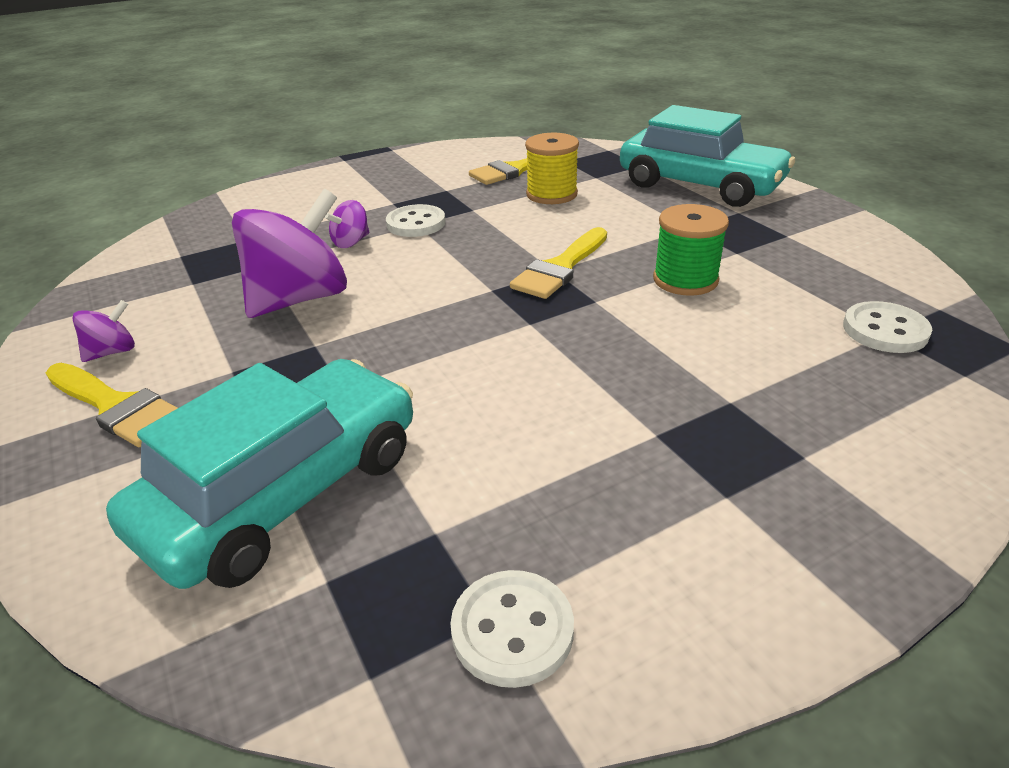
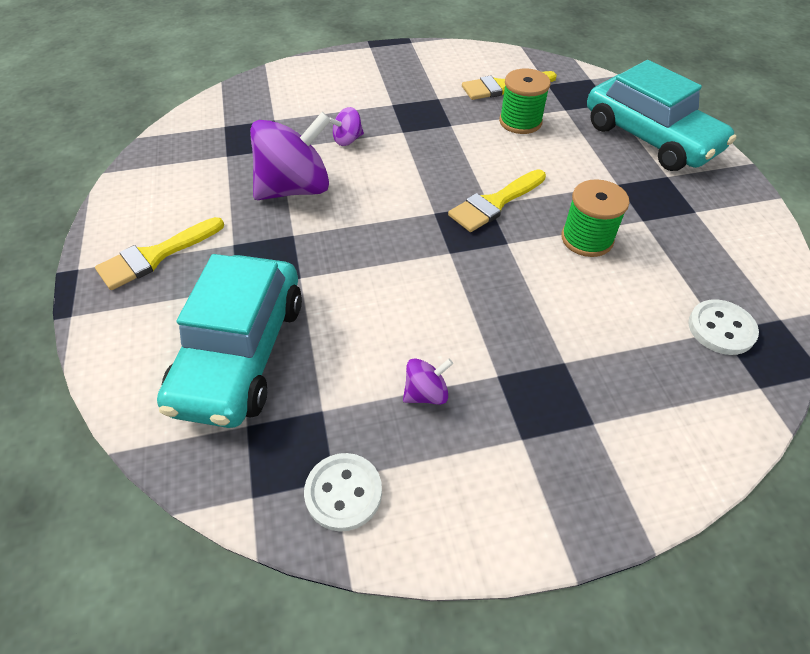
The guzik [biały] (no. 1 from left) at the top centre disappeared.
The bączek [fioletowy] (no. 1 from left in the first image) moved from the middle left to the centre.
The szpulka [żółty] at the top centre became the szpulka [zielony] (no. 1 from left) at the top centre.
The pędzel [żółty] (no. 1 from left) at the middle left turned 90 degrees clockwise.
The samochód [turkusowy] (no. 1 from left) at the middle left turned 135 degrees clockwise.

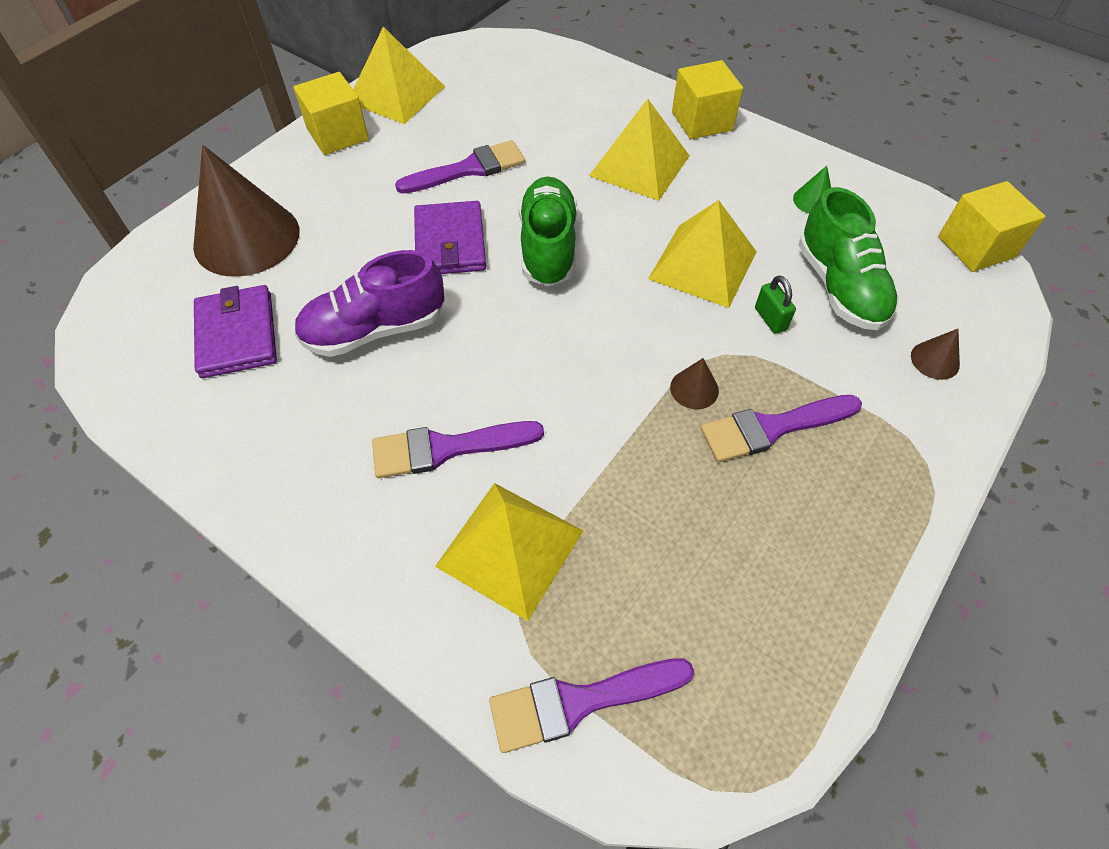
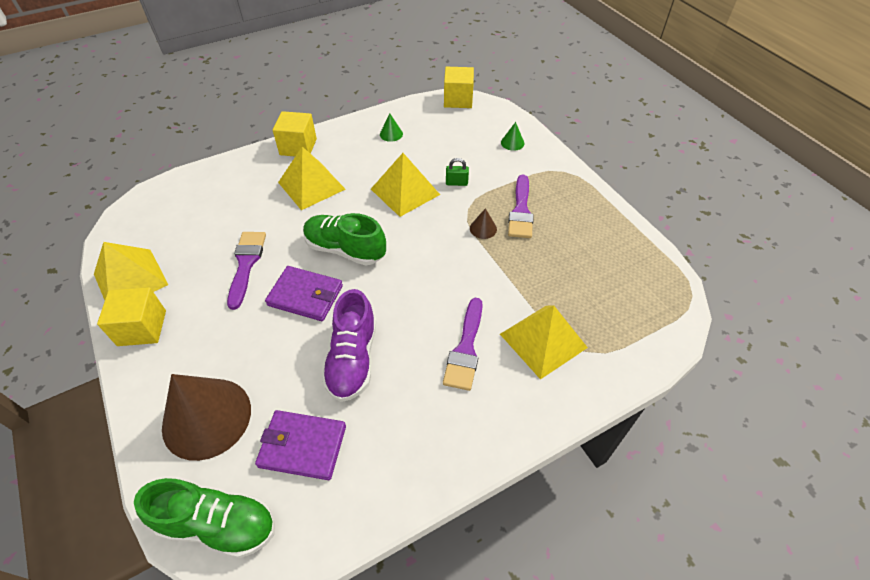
The pędzel [fioletowy] (no. 3 from left) at the bottom centre disappeared.
The but [zielony] (no. 2 from left in the first image) moved from the top right to the bottom left.
The stożek [brązowy] (no. 3 from left) at the middle right became the stożek [zielony] (no. 2 from left) at the top centre.

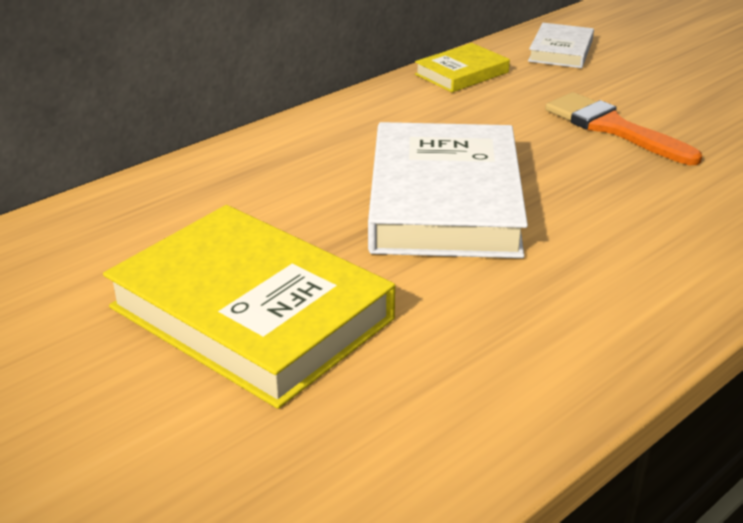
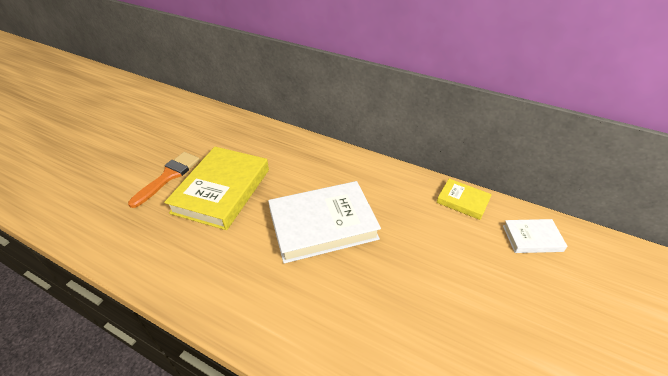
The pędzel [pomarańczowy] moved from the top right to the middle left.

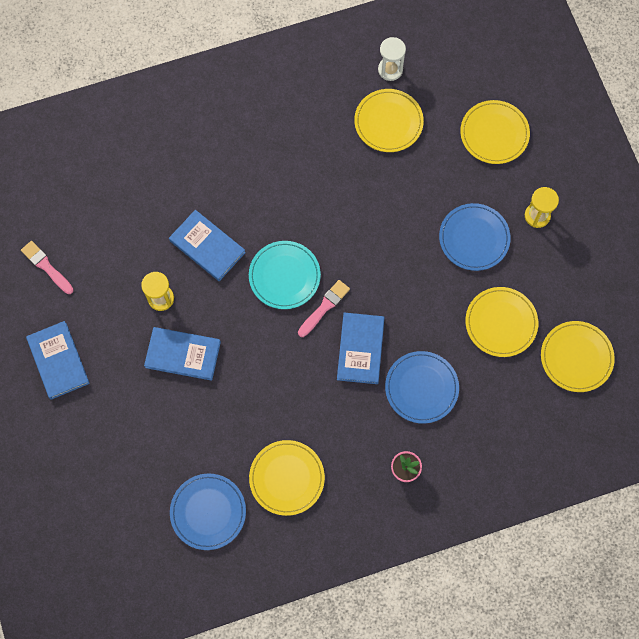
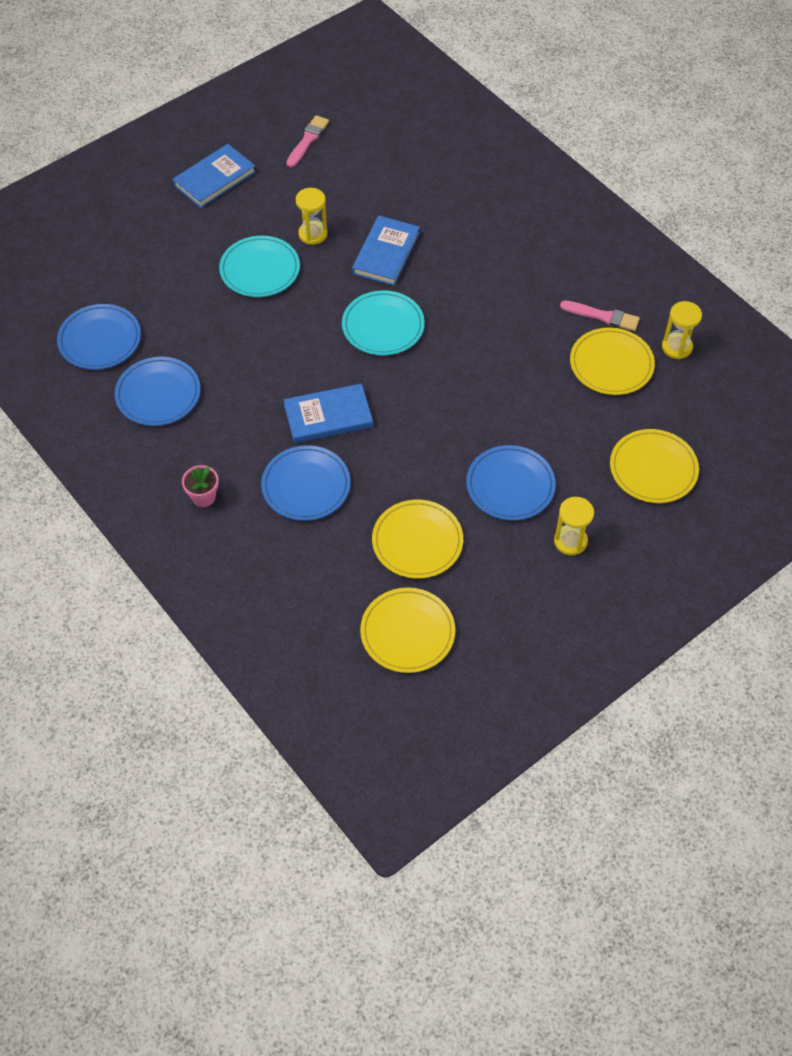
The pędzel [różowy] (no. 2 from left) moved from the centre to the top right.
The książka [niebieski] (no. 2 from left) at the middle left was replaced by the talerz [turkusowy] (no. 1 from left) at the top left.
The talerz [żółty] (no. 1 from left) at the bottom centre became the talerz [niebieski] (no. 2 from left) at the middle left.
The klepsydra [biały] at the top centre became the klepsydra [żółty] (no. 3 from left) at the top right.

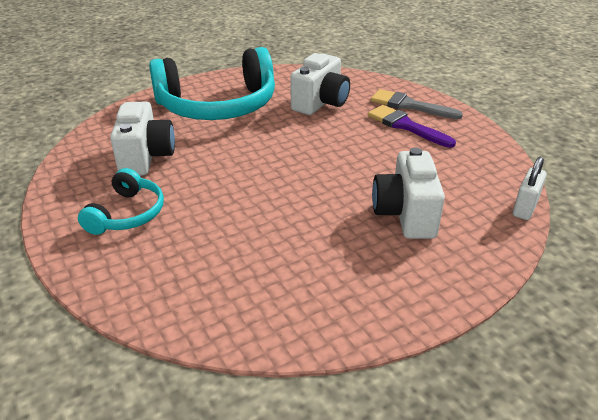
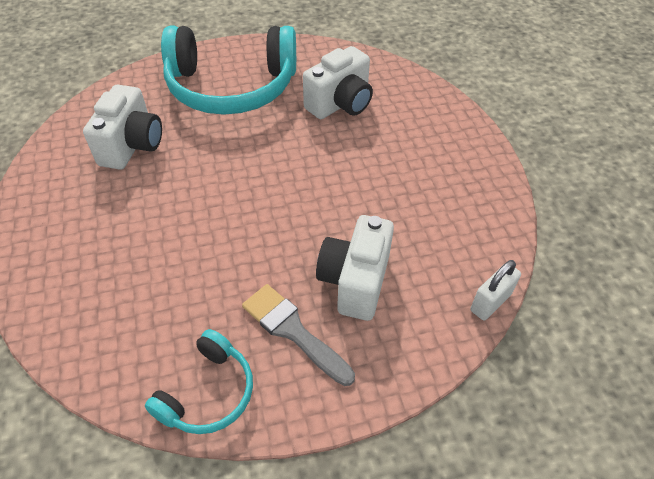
The pędzel [fioletowy] at the top right disappeared.
The słuchawki [turkusowy] (no. 1 from left) moved from the middle left to the bottom left.
The pędzel [szary] moved from the top right to the bottom centre.

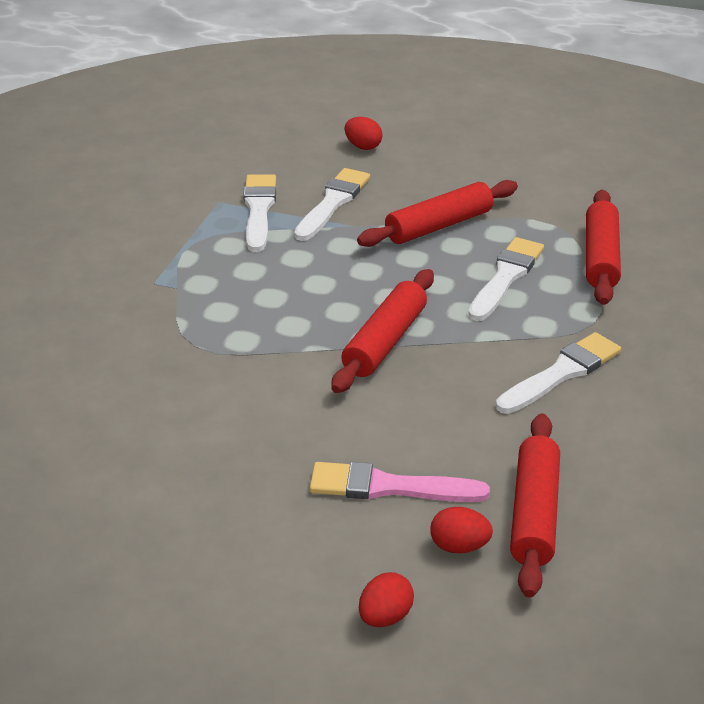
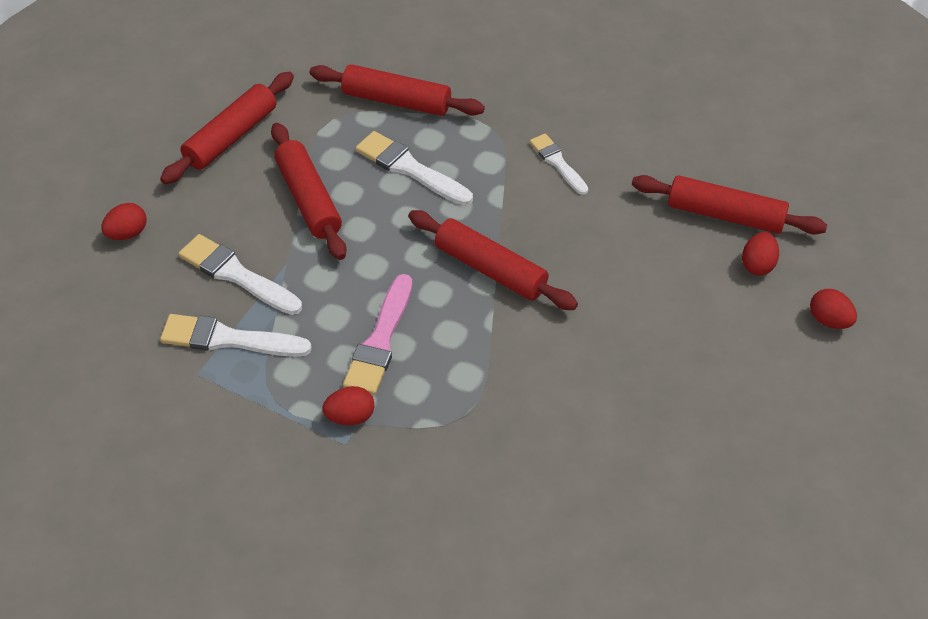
The wałek do ciasta [czerwony] (no. 1 from left) at the top left appeared.
The jajko [czerwony] (no. 2 from left) at the centre appeared.
The pędzel [różowy] moved from the bottom centre to the centre.
The pędzel [biały] (no. 4 from left) at the middle right changed to 0.65 times the size.

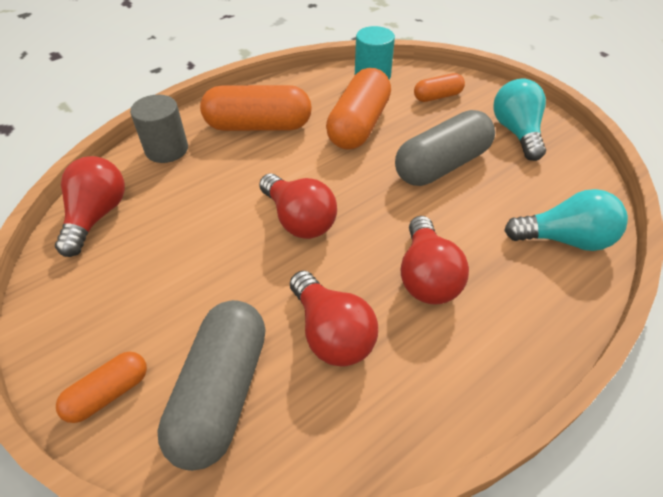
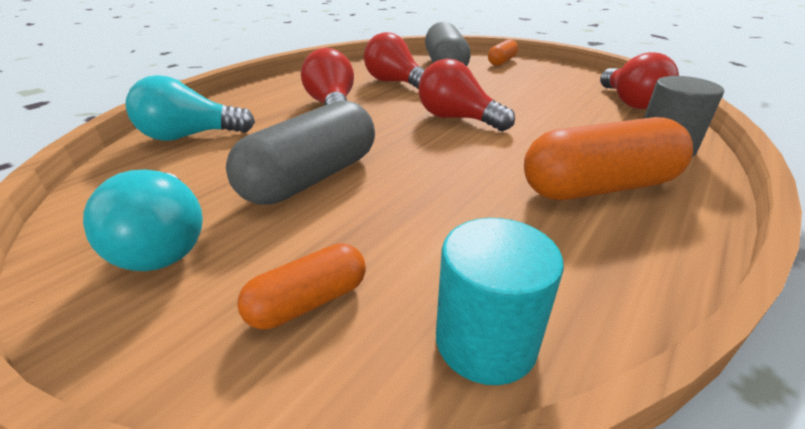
The kapsułka [pomarańczowy] (no. 3 from left) at the top centre disappeared.

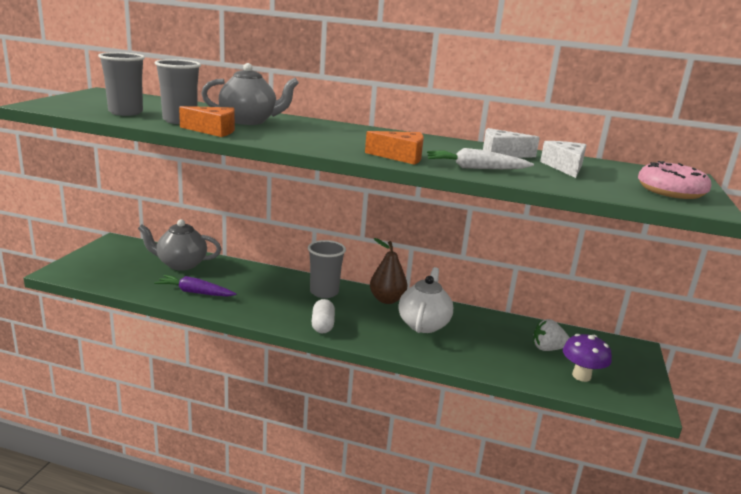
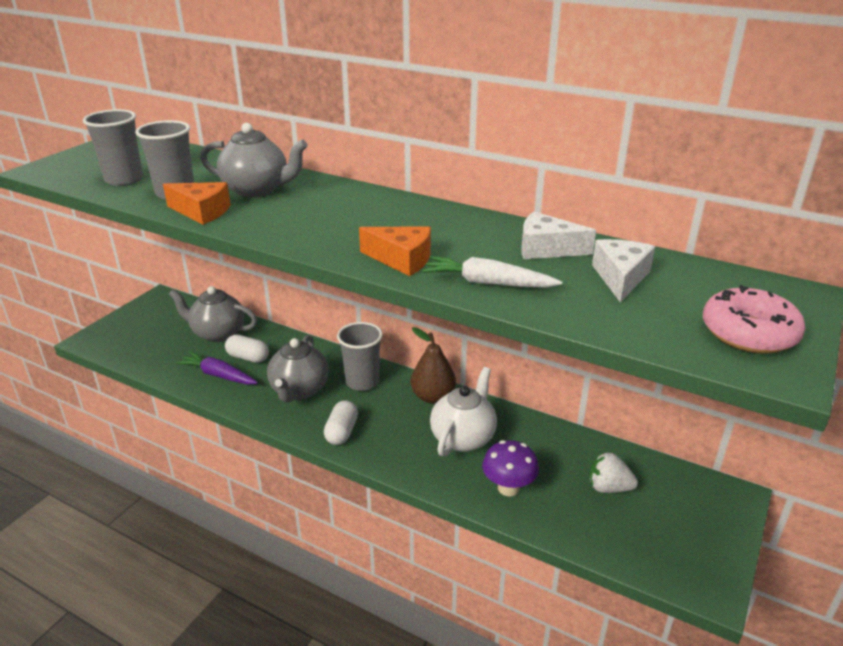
The kapsułka [biały] (no. 1 from left) at the middle left appeared.
The imbryk [szary] (no. 3 from left) at the centre appeared.
The grzyb [fioletowy] moved from the bottom right to the bottom centre.

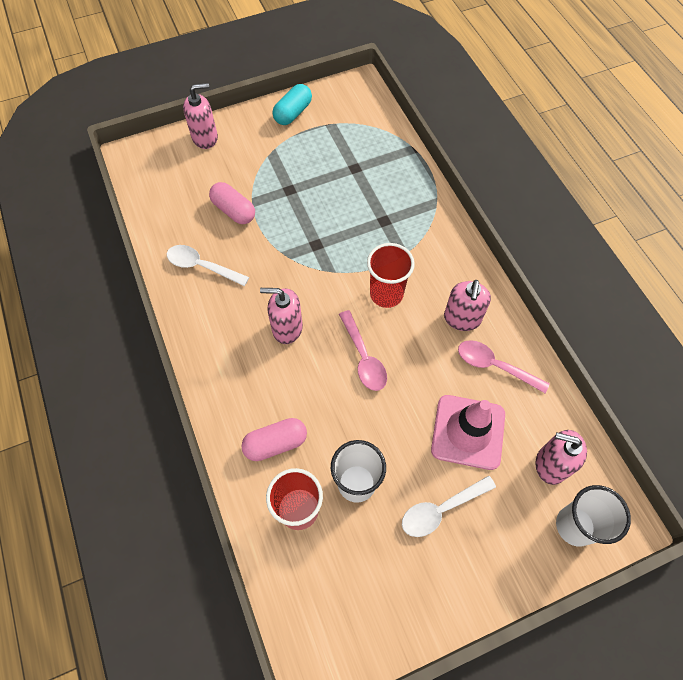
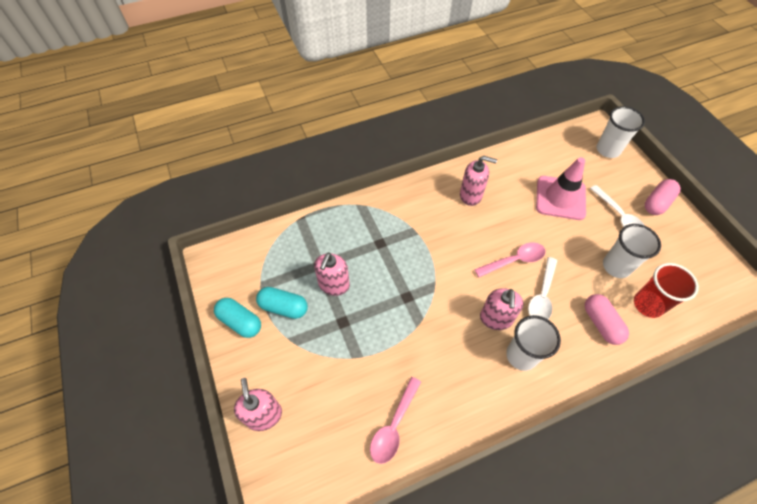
The szklanka [czerwony] (no. 2 from left) at the centre disappeared.
The kapsułka [turkusowy] (no. 2 from left) at the centre appeared.
The szklanka [biały] (no. 1 from left) at the bottom right appeared.
The łyżka [biały] (no. 1 from left) moved from the middle left to the middle right.
The kapsułka [różowy] (no. 1 from left in the first image) moved from the top centre to the middle right.
The łyżka [różowy] (no. 2 from left in the first image) moved from the middle right to the bottom centre.
The dozownik mydła [różowy] (no. 4 from left in the first image) moved from the bottom right to the centre.

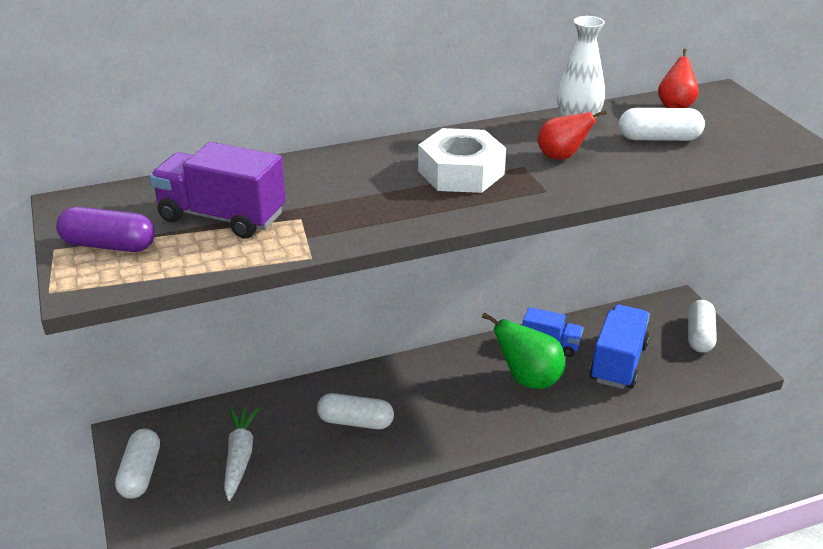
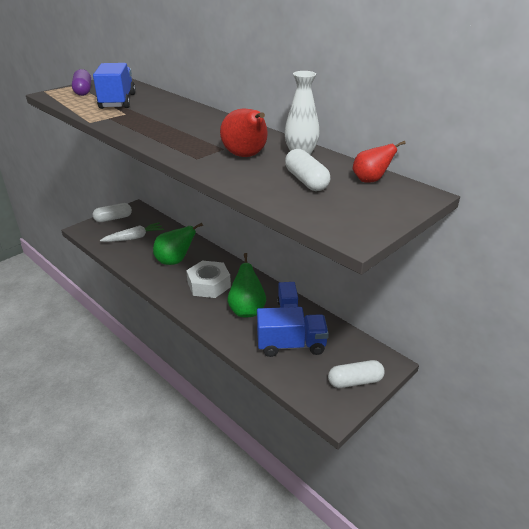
The nakrętka [biały] moved from the top centre to the centre.
The kapsułka [biały] (no. 2 from left) at the bottom centre was replaced by the gruszka [zielony] (no. 1 from left) at the centre.
The ciężarówka [fioletowy] at the middle left became the ciężarówka [niebieski] (no. 1 from left) at the top left.
The gruszka [czerwony] (no. 1 from left) at the top right changed to 1.58 times the size.

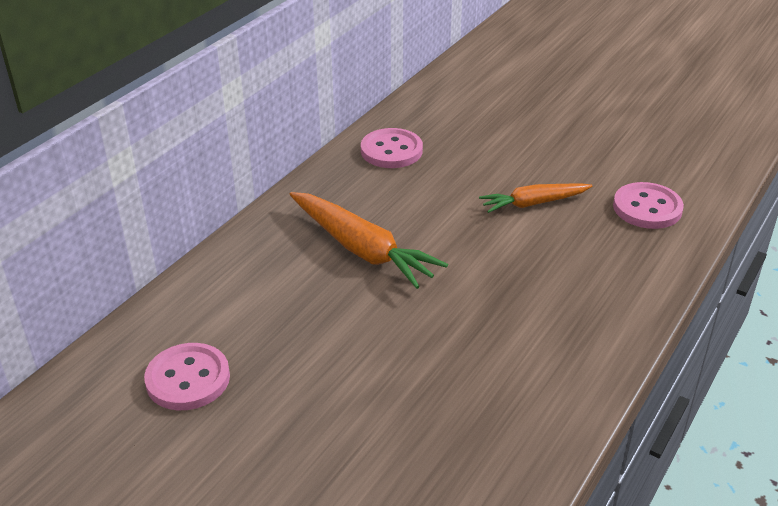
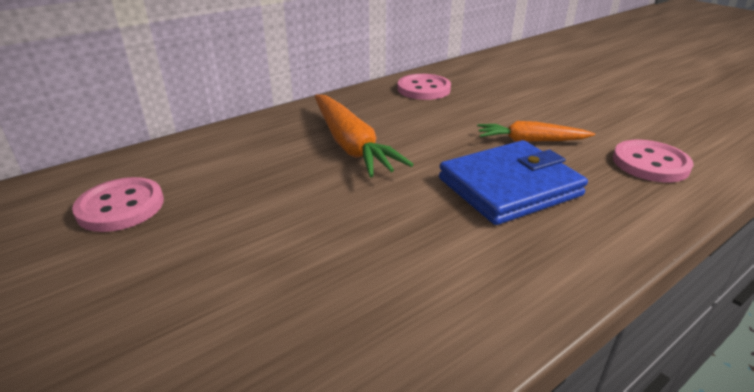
The portfel [niebieski] at the middle right appeared.

